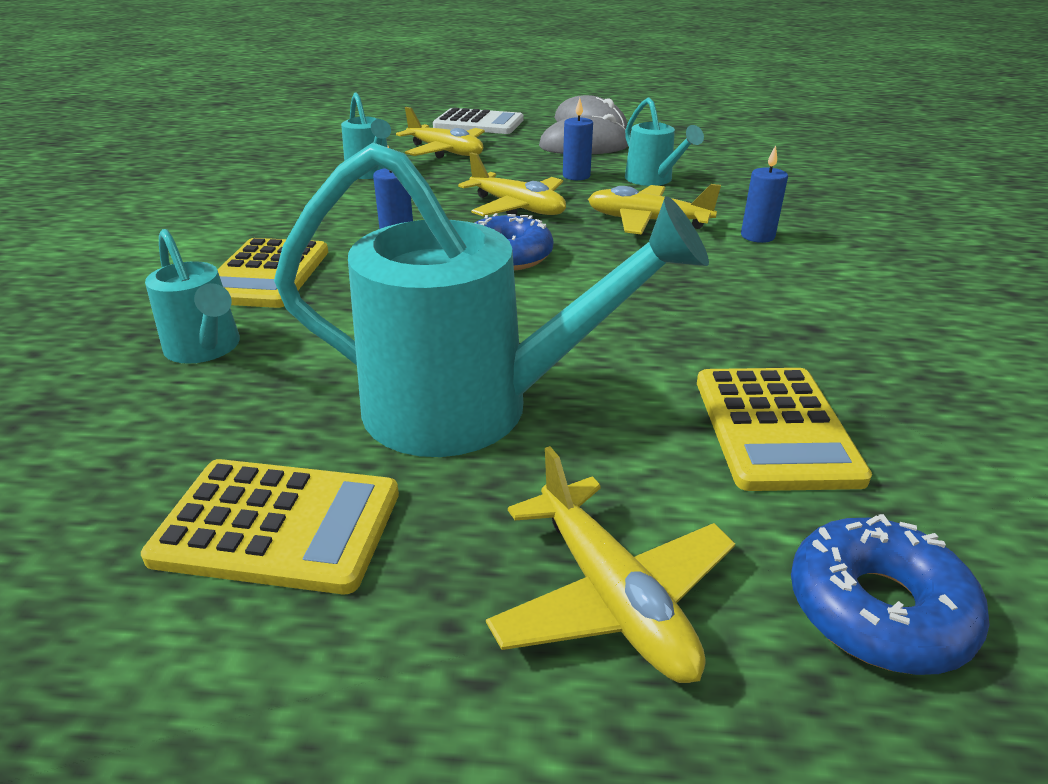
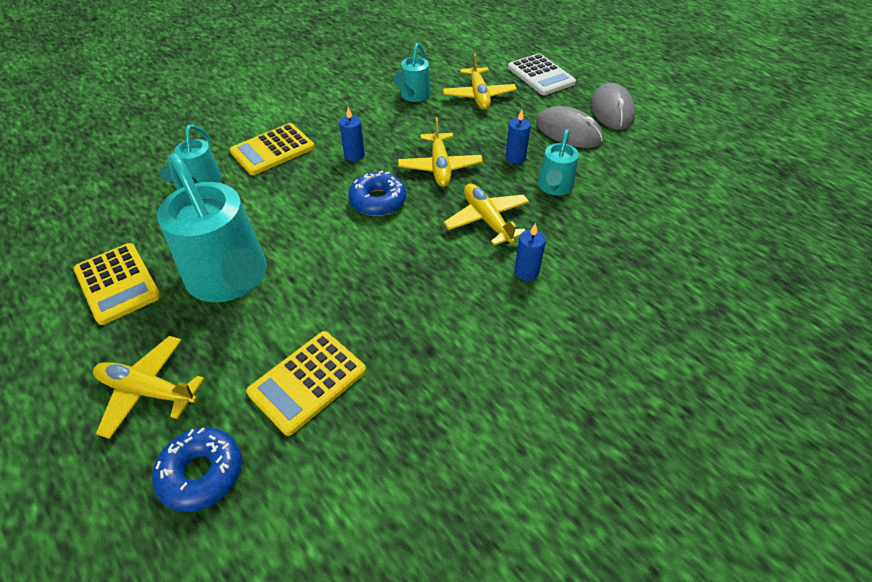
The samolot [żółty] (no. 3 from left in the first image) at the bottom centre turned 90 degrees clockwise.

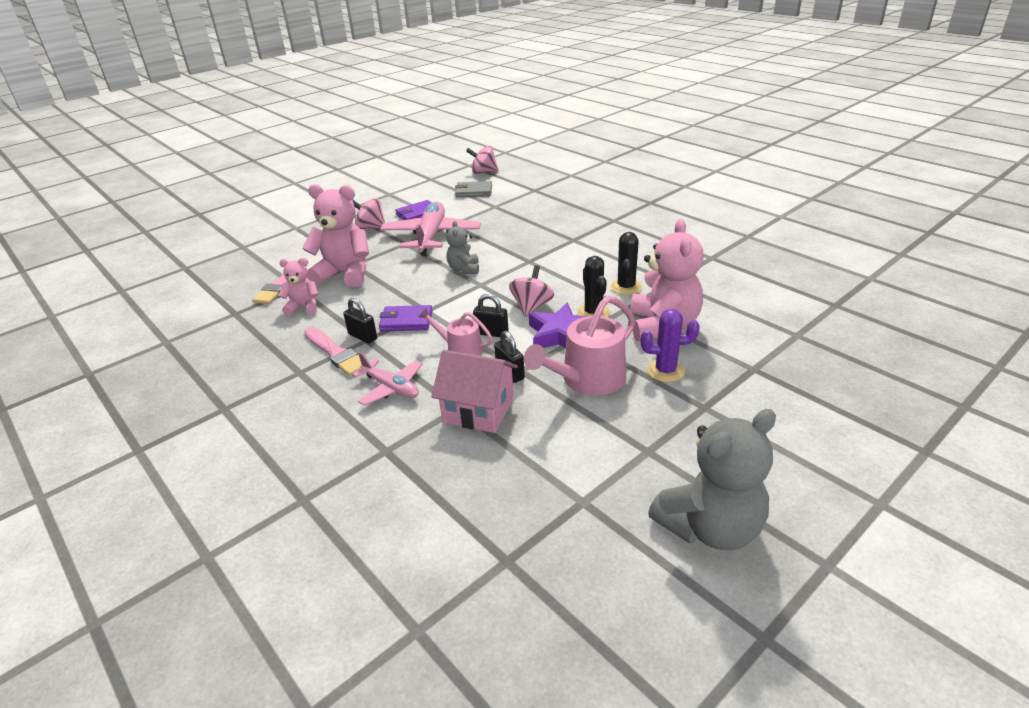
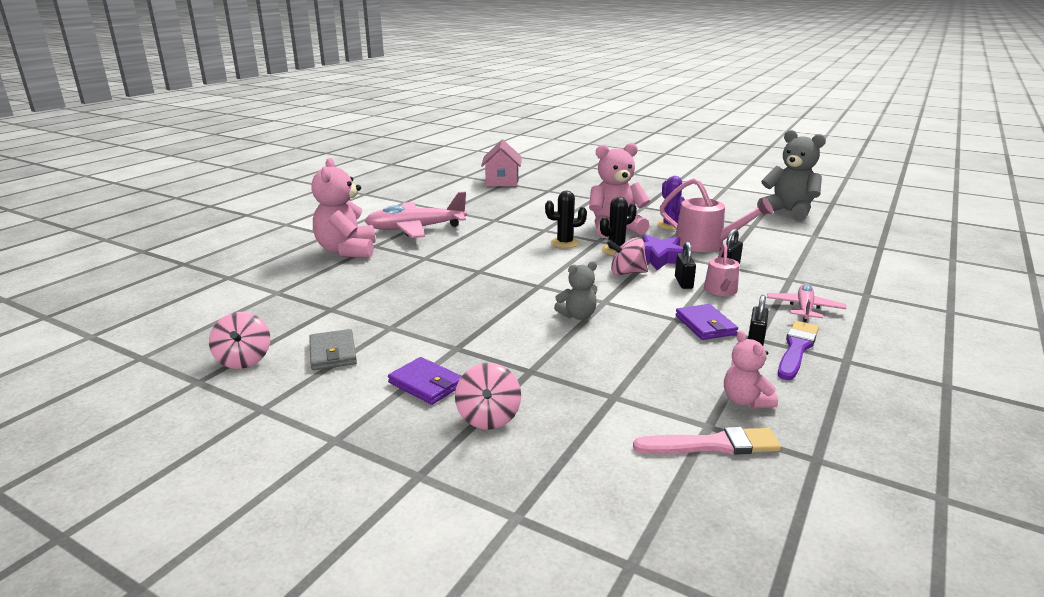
The miś [różowy] (no. 2 from left in the first image) moved from the top left to the middle left.
The samolot [różowy] (no. 2 from left in the first image) moved from the top centre to the centre.
The domek [różowy] moved from the centre to the top centre.
The pędzel [różowy] (no. 2 from left) at the middle left became the pędzel [fioletowy] at the middle right.

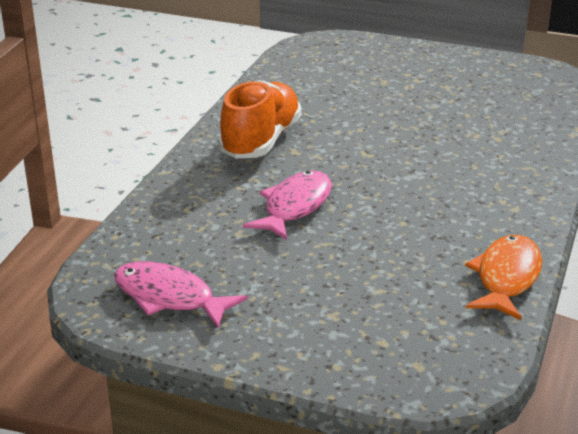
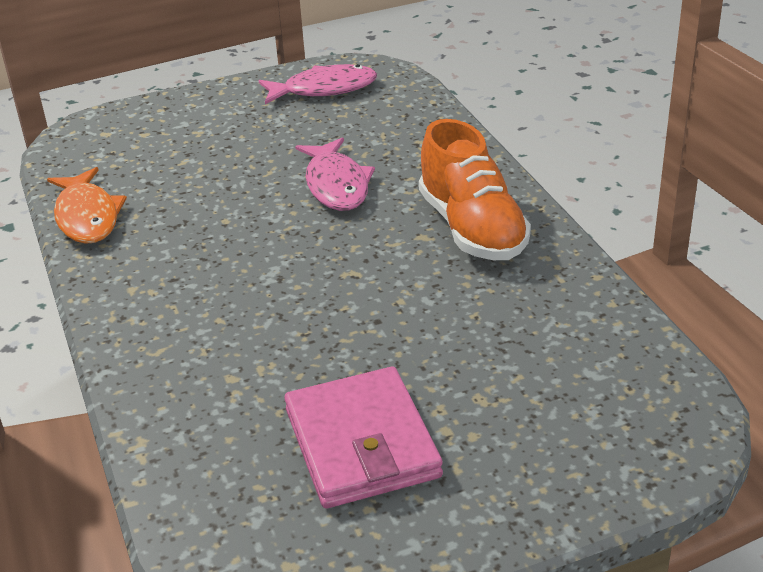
The portfel [różowy] at the bottom centre appeared.

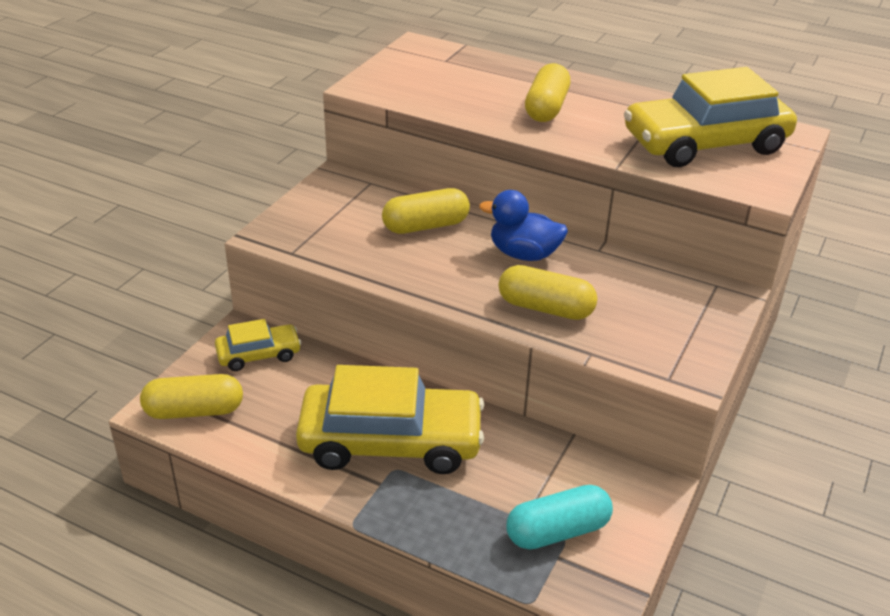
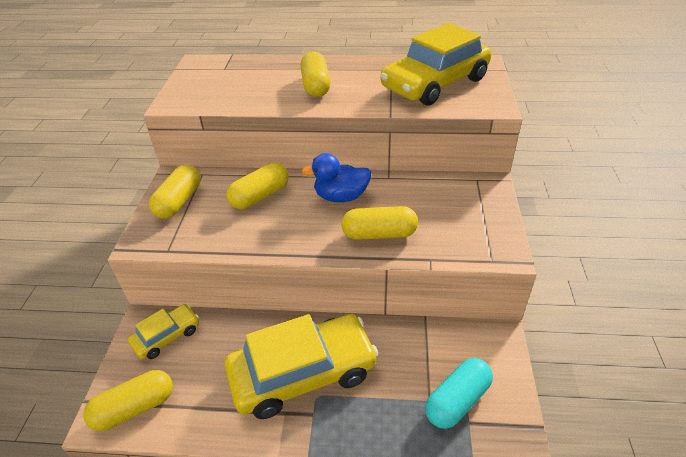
The kapsułka [żółty] (no. 2 from left) at the middle left appeared.

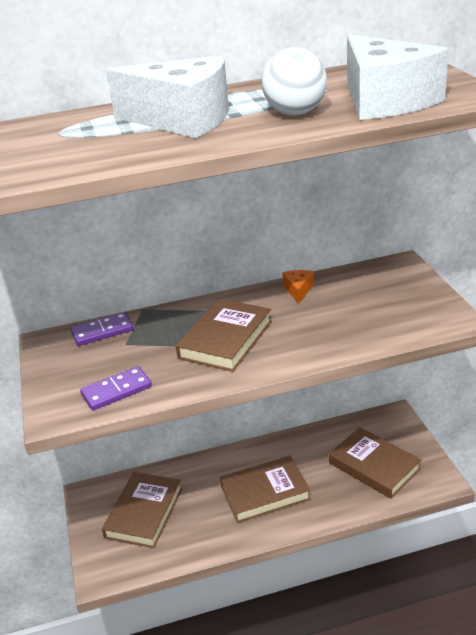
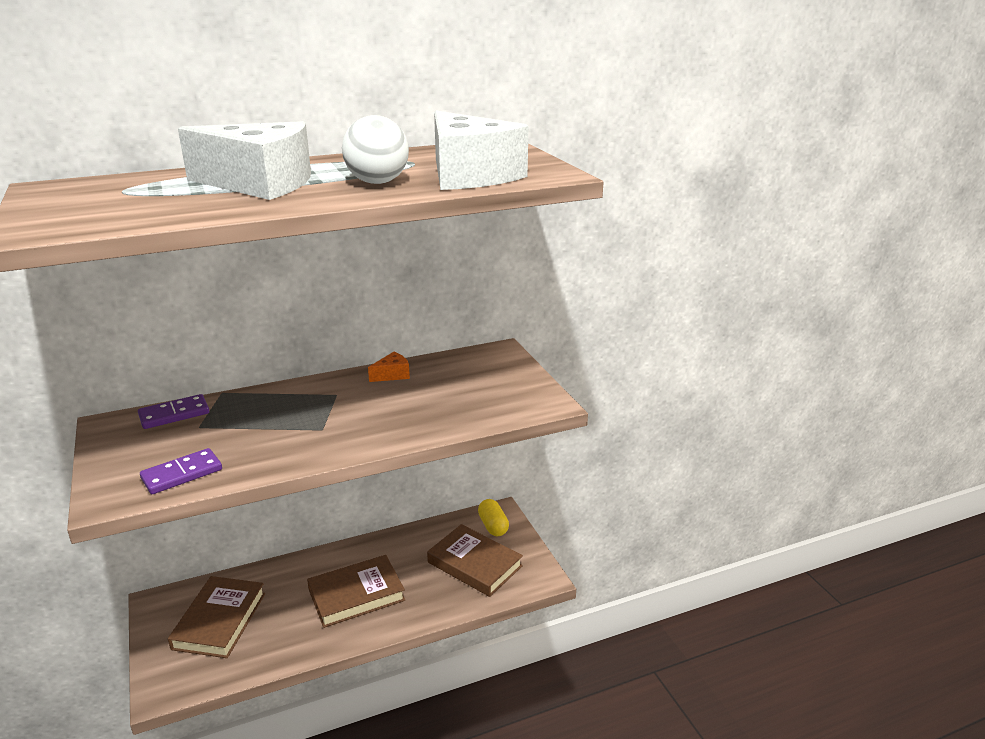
The książka [brązowy] (no. 2 from left) at the centre disappeared.
The kapsułka [żółty] at the bottom centre appeared.
The ser [pomarańczowy] at the centre turned 60 degrees clockwise.

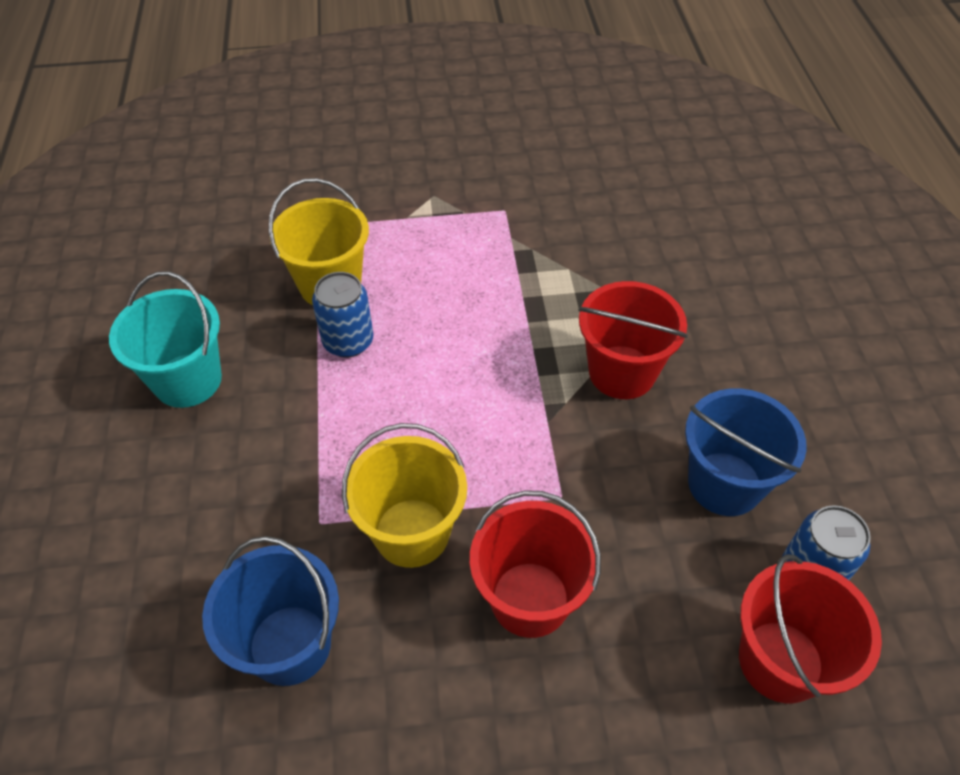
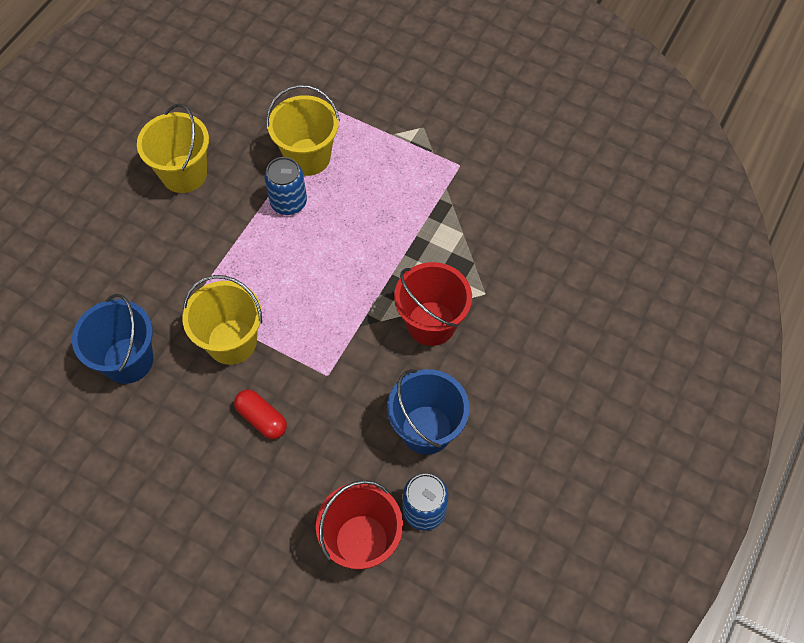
The wiadro [czerwony] (no. 1 from left) at the bottom centre was replaced by the kapsułka [czerwony] at the middle left.
The wiadro [turkusowy] at the middle left became the wiadro [żółty] (no. 1 from left) at the top left.

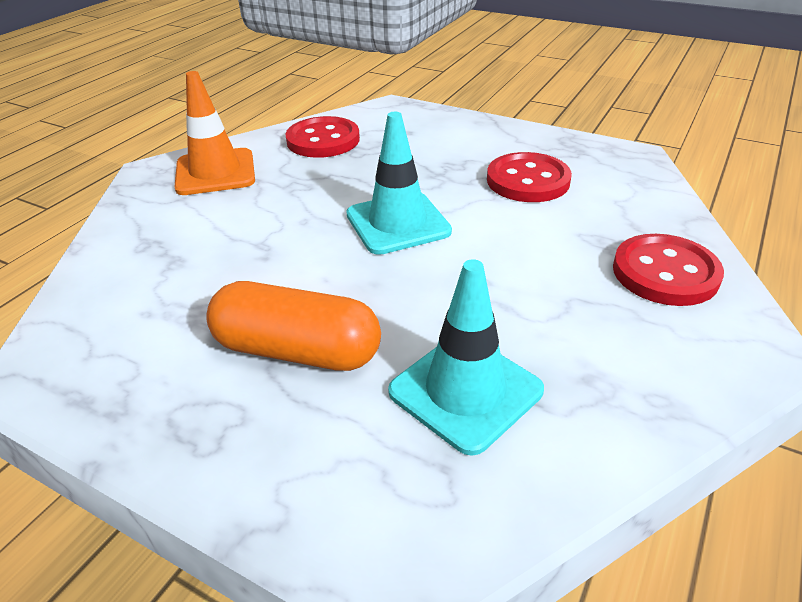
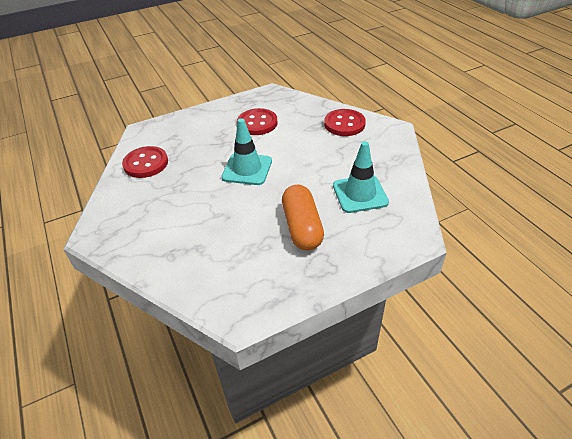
The pachołek [pomarańczowy] at the top left disappeared.
The kapsułka [pomarańczowy] at the centre turned 60 degrees counterclockwise.

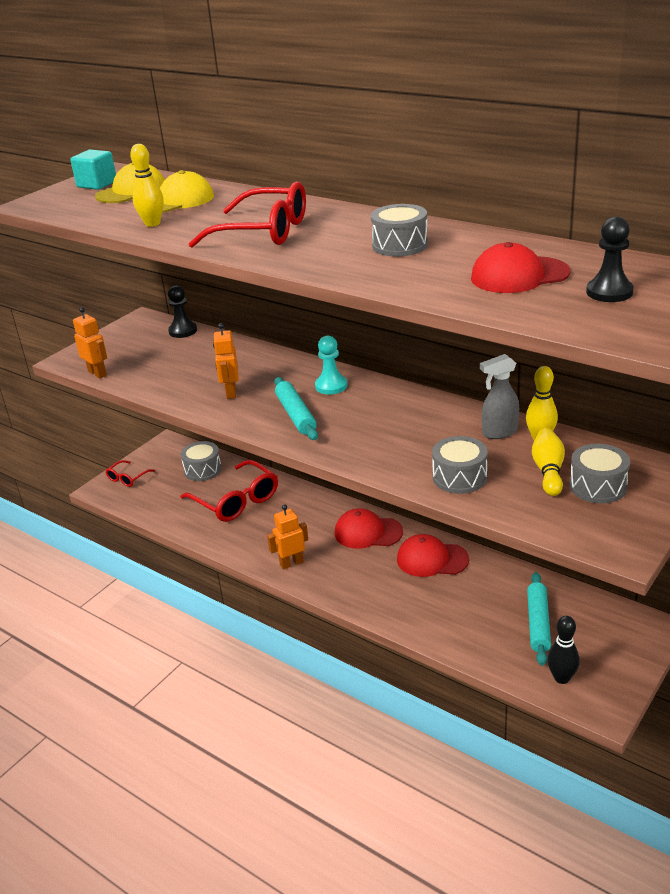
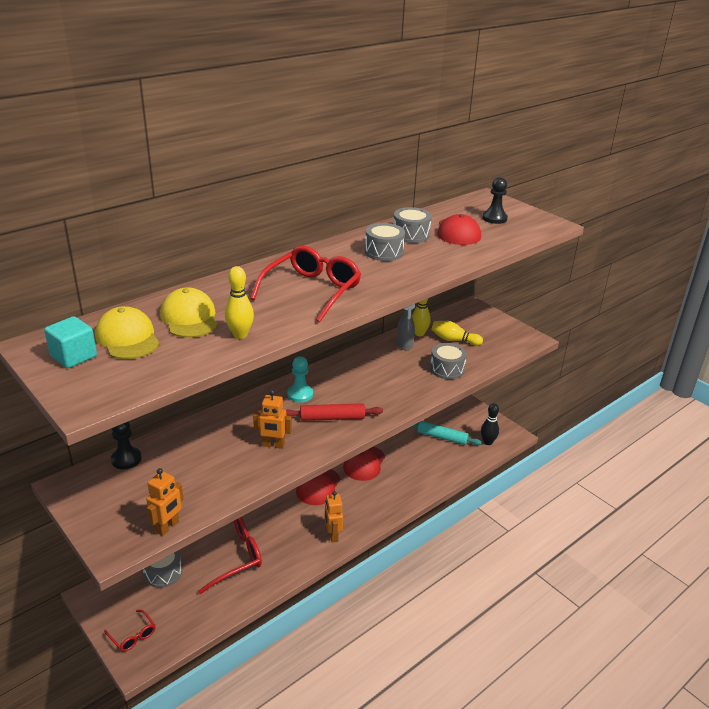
The bęben [szary] (no. 4 from left in the first image) moved from the middle right to the top centre.
The wałek do ciasta [turkusowy] (no. 1 from left) at the centre became the wałek do ciasta [czerwony] at the centre.
The robot [pomarańczowy] (no. 1 from left) at the middle left turned 150 degrees clockwise.

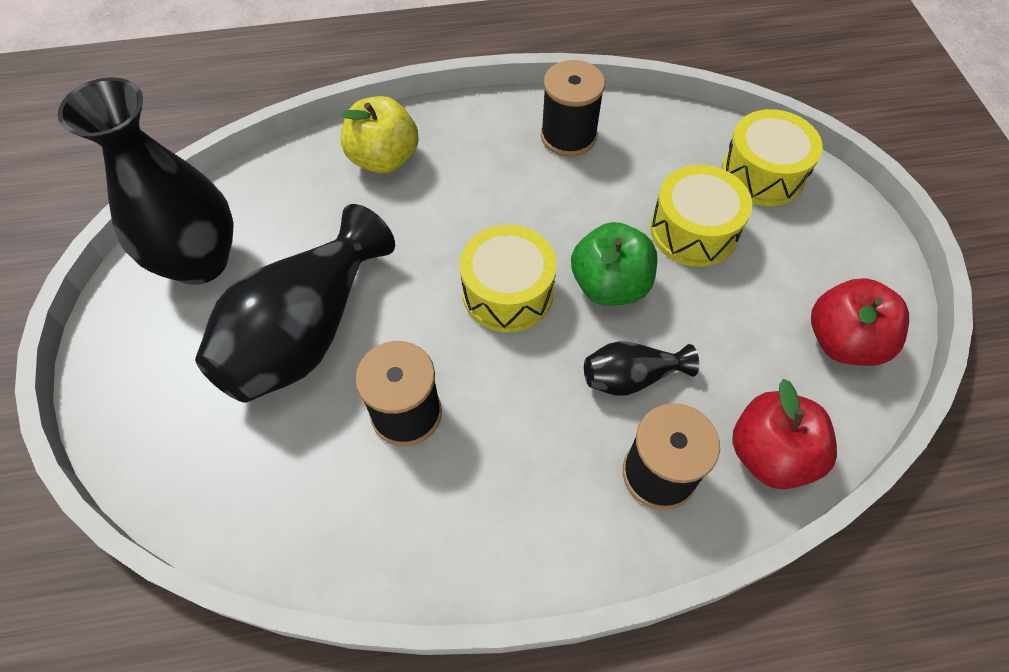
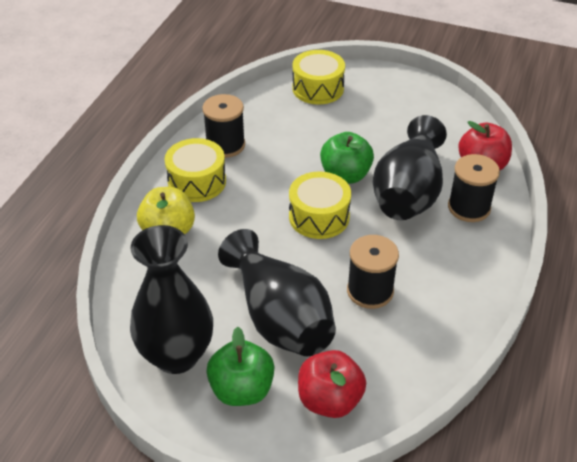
The jabłko [zielony] (no. 1 from left) at the bottom centre appeared.
The bęben [żółty] (no. 2 from left in the first image) moved from the top right to the centre.
The jabłko [czerwony] (no. 2 from left in the first image) moved from the middle right to the bottom centre.
The wazon [czarny] (no. 3 from left) at the centre changed to 2.08 times the size.

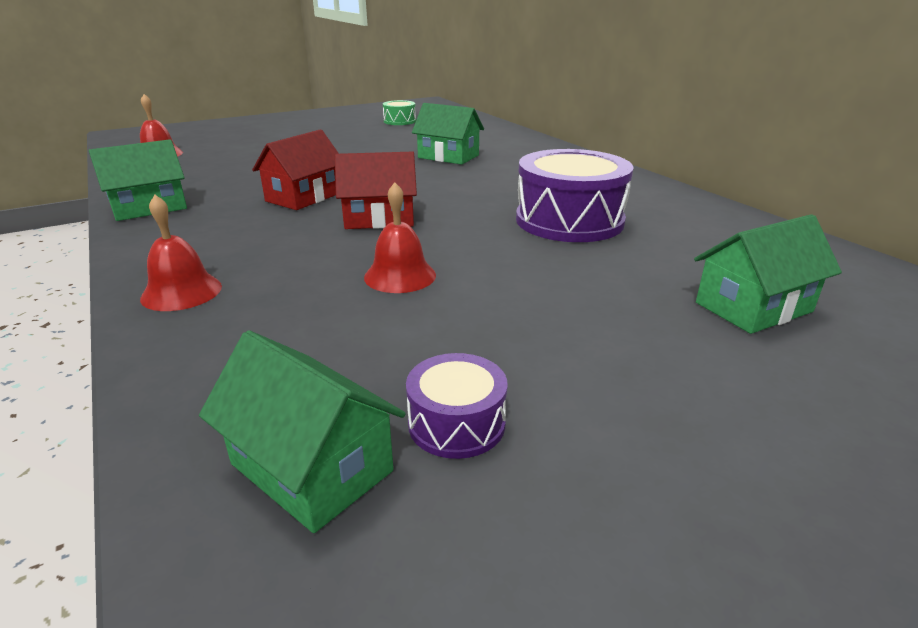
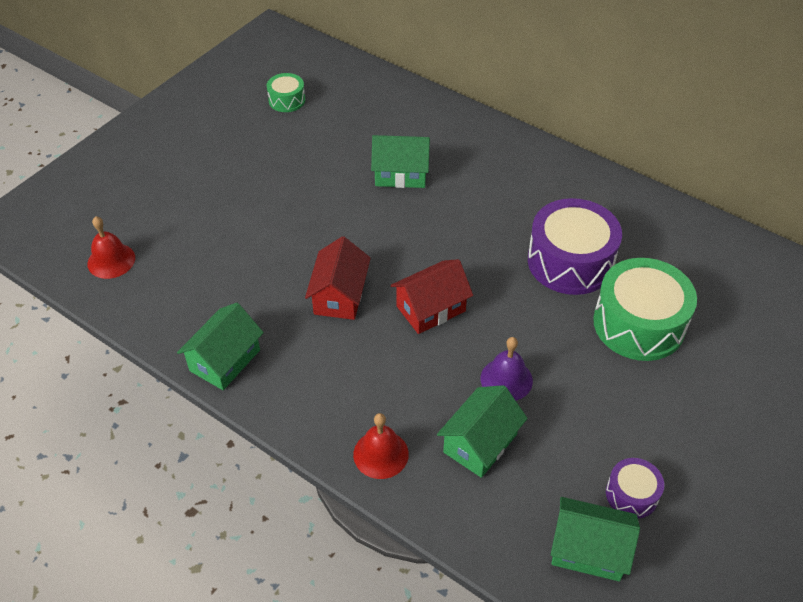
The bęben [zielony] (no. 2 from left) at the middle right appeared.
The domek [zielony] (no. 4 from left in the first image) moved from the middle right to the bottom centre.
The dzwonek [czerwony] (no. 3 from left) at the centre became the dzwonek [fioletowy] at the centre.

